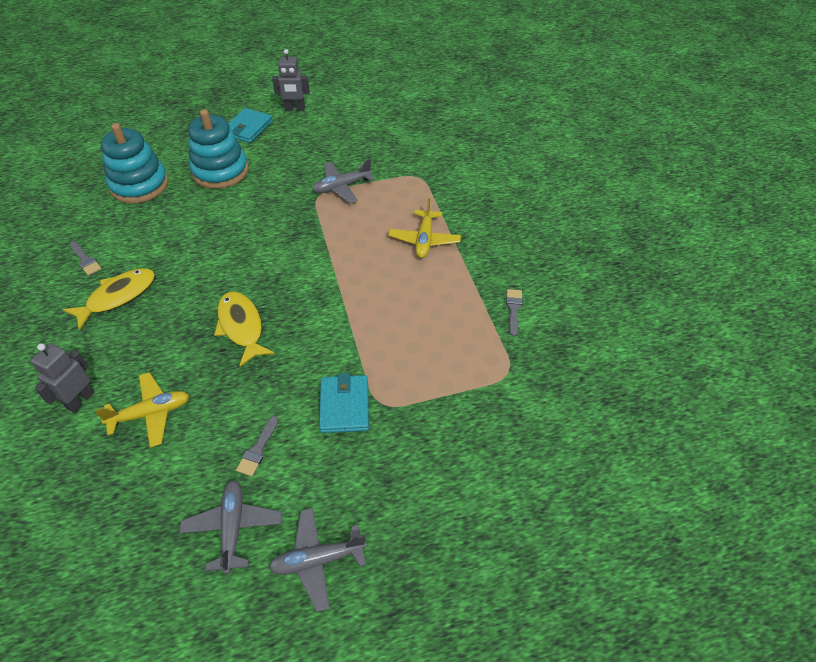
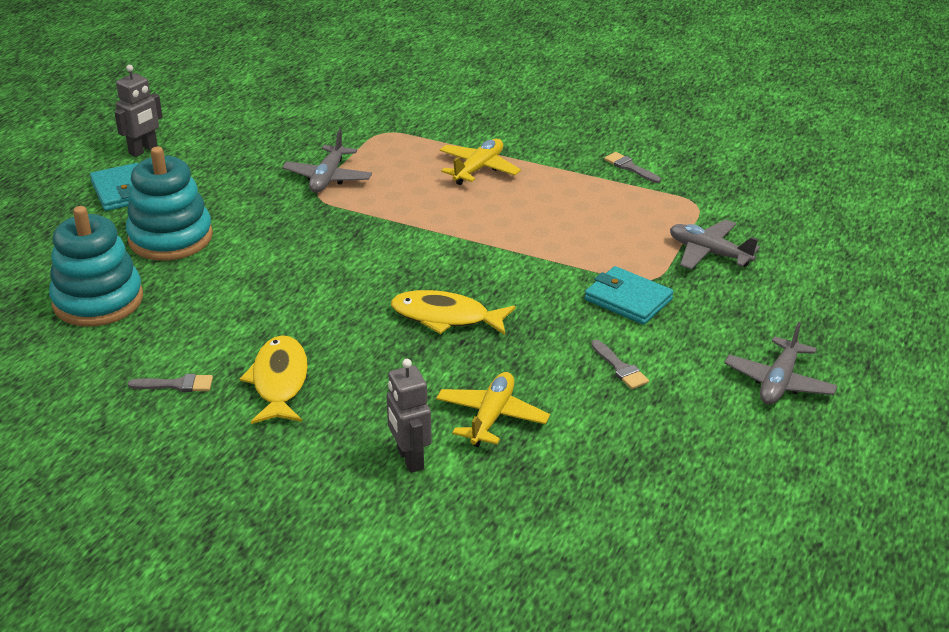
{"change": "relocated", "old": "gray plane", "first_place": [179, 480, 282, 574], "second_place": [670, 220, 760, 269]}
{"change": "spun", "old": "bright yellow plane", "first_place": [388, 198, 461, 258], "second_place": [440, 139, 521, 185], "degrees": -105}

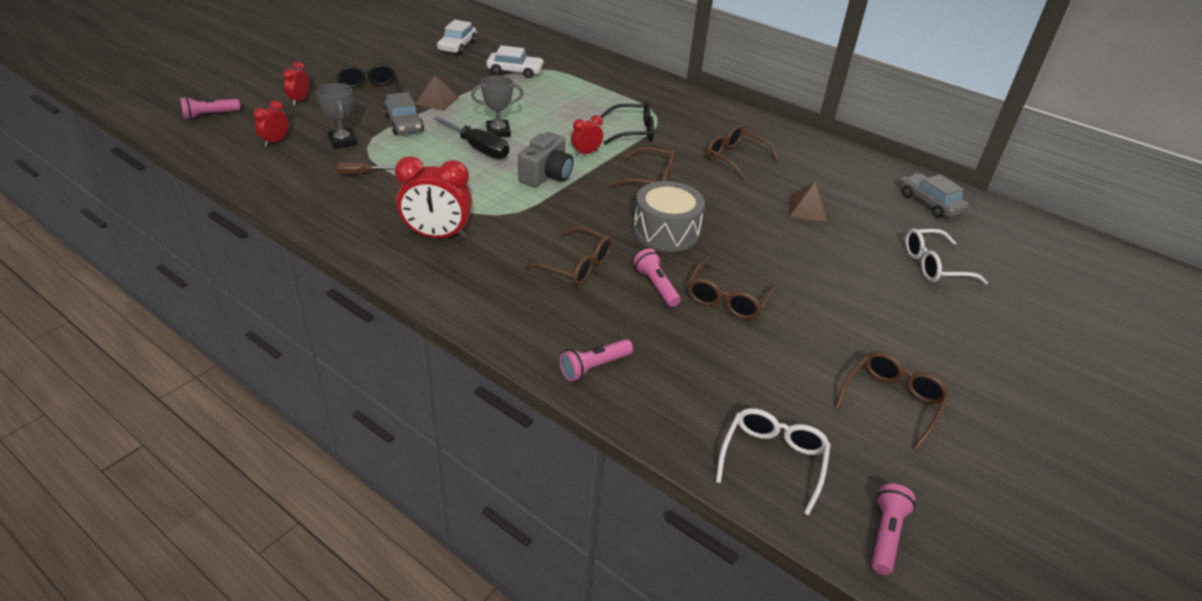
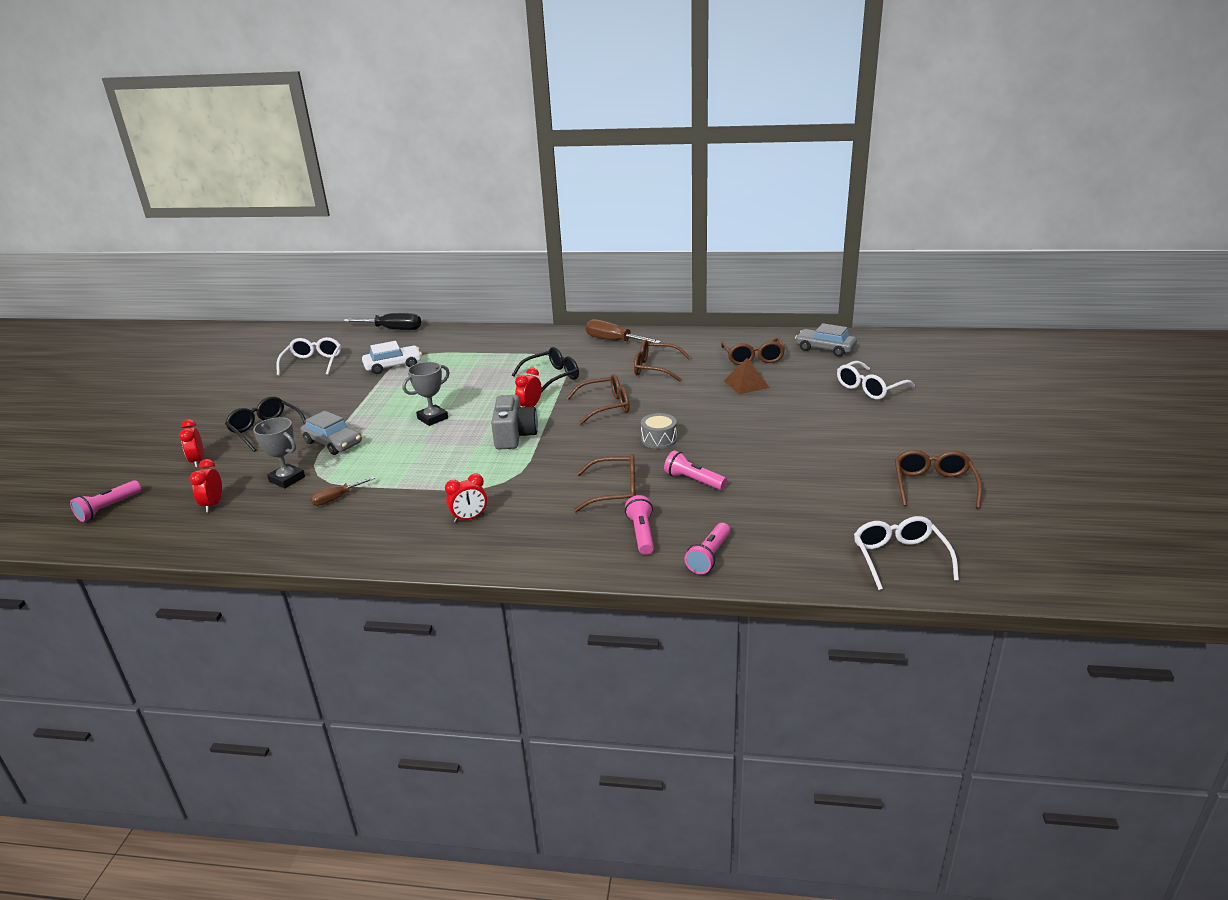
{"change": "size", "old": "crimson bedside clock", "first_place": [395, 156, 472, 239], "second_place": [445, 473, 487, 523], "factor": 0.53}
{"change": "missing", "old": "brown solid pyramid", "first_place": [415, 75, 459, 111]}
{"change": "relocated", "old": "jet-black flat screwdriver", "first_place": [433, 116, 509, 159], "second_place": [343, 313, 421, 330]}
{"change": "exchanged", "old": "pure white toy car", "new": "pure white glasses", "first_place": [437, 20, 476, 55], "second_place": [276, 337, 341, 376]}
{"change": "size", "old": "gray toy drum", "first_place": [633, 181, 705, 252], "second_place": [641, 413, 677, 449], "factor": 0.57}
{"change": "relocated", "old": "brown glasses", "first_place": [687, 261, 776, 319], "second_place": [721, 338, 785, 365]}
{"change": "relocated", "old": "pink torch", "first_place": [871, 484, 915, 575], "second_place": [625, 495, 654, 555]}
{"change": "appeared", "new": "brown flat screwdriver", "second_place": [586, 319, 661, 343]}

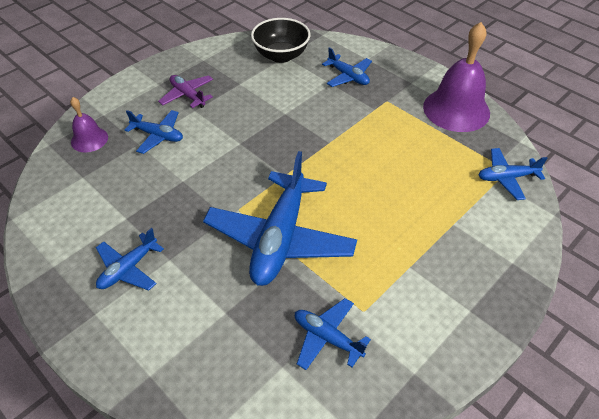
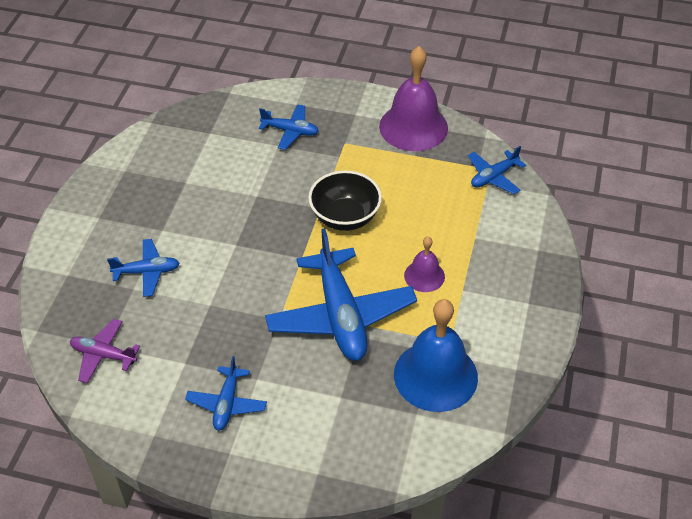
{"change": "relocated", "old": "royal purple hand bell", "first_place": [70, 97, 108, 152], "second_place": [404, 236, 445, 292]}
{"change": "relocated", "old": "royal purple plane", "first_place": [158, 75, 213, 108], "second_place": [70, 319, 140, 383]}
{"change": "relocated", "old": "jet-black deep dish", "first_place": [251, 18, 310, 63], "second_place": [308, 170, 382, 231]}
{"change": "exchanged", "old": "cobalt plane", "new": "cobalt hand bell", "first_place": [295, 298, 371, 370], "second_place": [394, 299, 478, 412]}

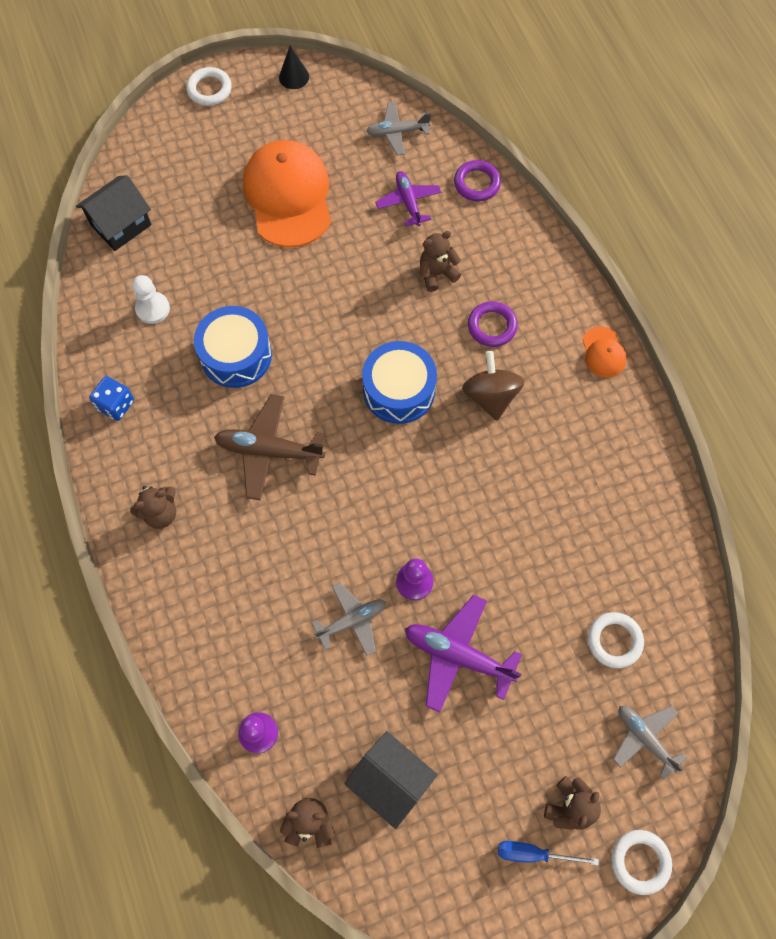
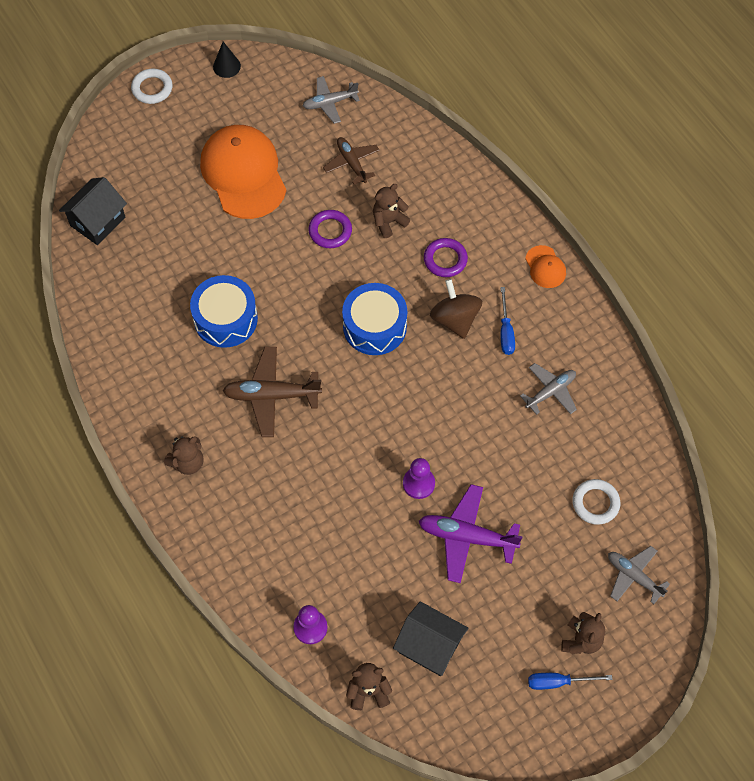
{"change": "missing", "old": "cobalt die", "first_place": [89, 376, 134, 421]}
{"change": "missing", "old": "pure white game pawn", "first_place": [132, 275, 170, 324]}
{"change": "relocated", "old": "gray plane", "first_place": [312, 582, 386, 656], "second_place": [520, 363, 577, 415]}
{"change": "colour", "old": "royal purple plane", "new": "brown plane", "first_place": [375, 171, 441, 226], "second_place": [323, 137, 380, 185]}
{"change": "relocated", "old": "royal purple torus", "first_place": [454, 160, 501, 201], "second_place": [308, 210, 352, 248]}
{"change": "missing", "old": "pure white torus", "first_place": [611, 830, 672, 895]}
{"change": "appeared", "new": "cobalt flat screwdriver", "second_place": [500, 287, 515, 355]}

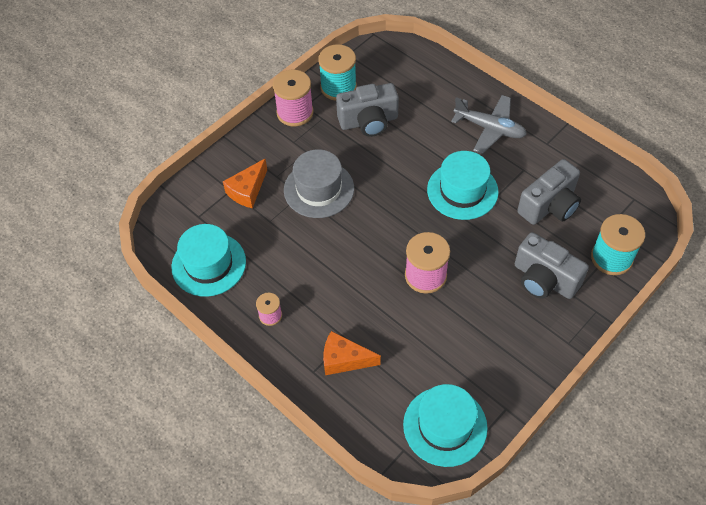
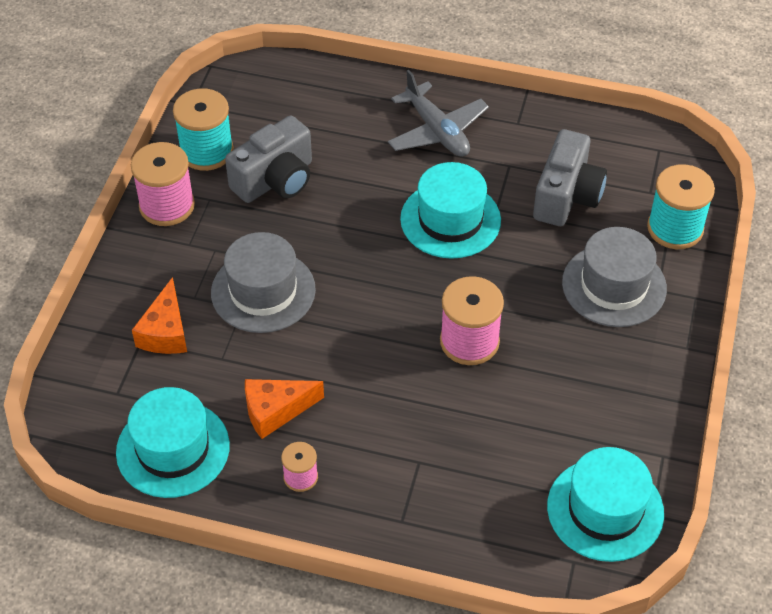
{"change": "relocated", "old": "bright orange cheese wedge", "first_place": [323, 331, 381, 375], "second_place": [245, 379, 324, 439]}
{"change": "spun", "old": "gray plane", "first_place": [451, 95, 527, 154], "second_place": [388, 70, 489, 157], "degrees": 60}
{"change": "exchanged", "old": "gray compact camera", "new": "gray top hat", "first_place": [515, 232, 589, 299], "second_place": [562, 227, 667, 327]}

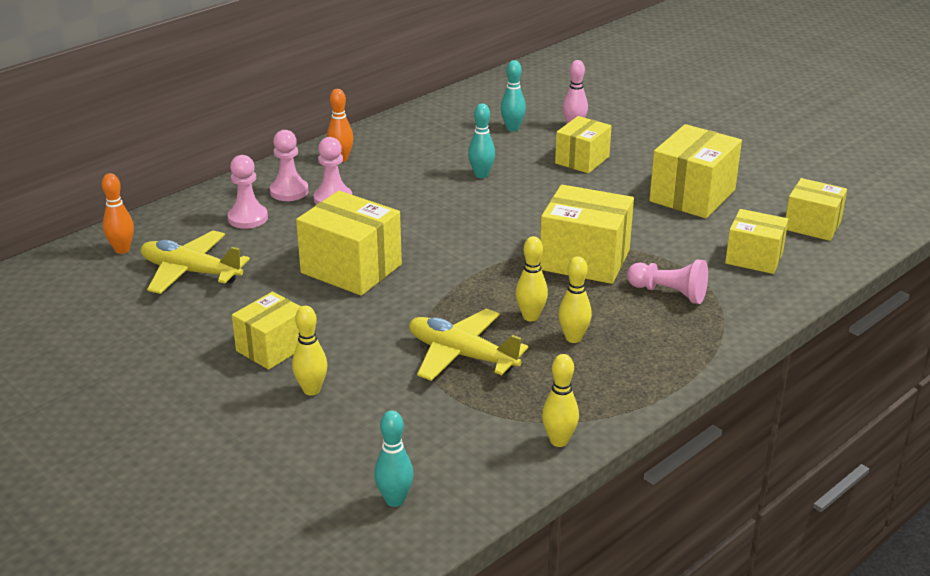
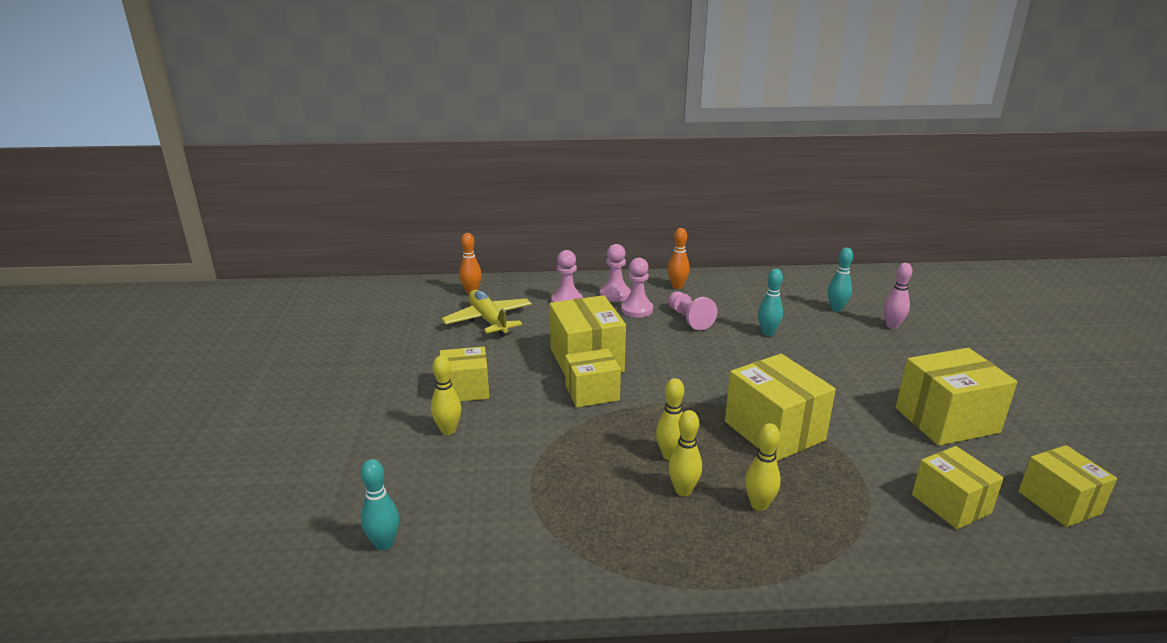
{"change": "missing", "old": "bright yellow plane", "first_place": [409, 309, 528, 381]}
{"change": "relocated", "old": "bright yellow skittle", "first_place": [542, 354, 579, 447], "second_place": [745, 423, 781, 511]}
{"change": "relocated", "old": "bright yellow box", "first_place": [555, 116, 612, 173], "second_place": [565, 348, 621, 408]}
{"change": "relocated", "old": "pink game pawn", "first_place": [627, 259, 708, 304], "second_place": [668, 292, 717, 330]}

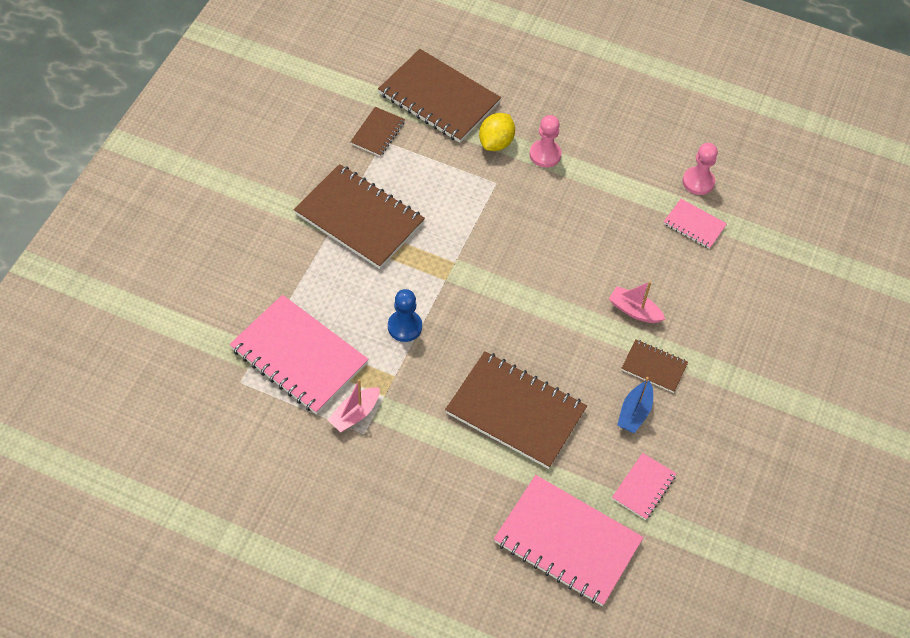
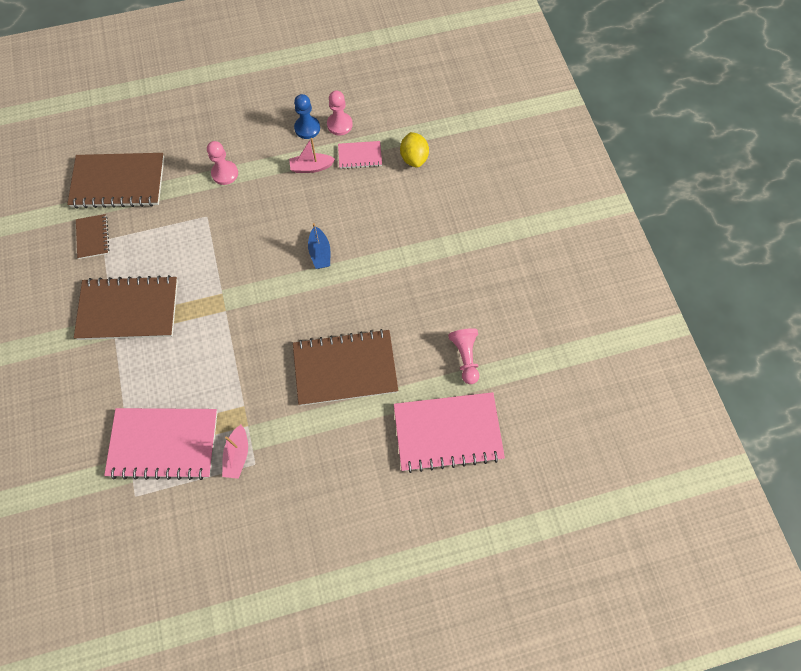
{"change": "relocated", "old": "cobalt game pawn", "first_place": [388, 289, 422, 342], "second_place": [294, 94, 320, 139]}
{"change": "relocated", "old": "bright yellow toy lemon", "first_place": [479, 113, 515, 151], "second_place": [400, 132, 429, 168]}
{"change": "relocated", "old": "pink boat", "first_place": [609, 281, 665, 323], "second_place": [289, 138, 335, 173]}
{"change": "exchanged", "old": "pink notebook", "new": "pink game pawn", "first_place": [612, 453, 677, 520], "second_place": [448, 328, 479, 384]}
{"change": "relocated", "old": "cobalt boat", "first_place": [617, 377, 653, 433], "second_place": [308, 223, 330, 269]}
{"change": "missing", "old": "brown notebook", "first_place": [621, 340, 688, 393]}

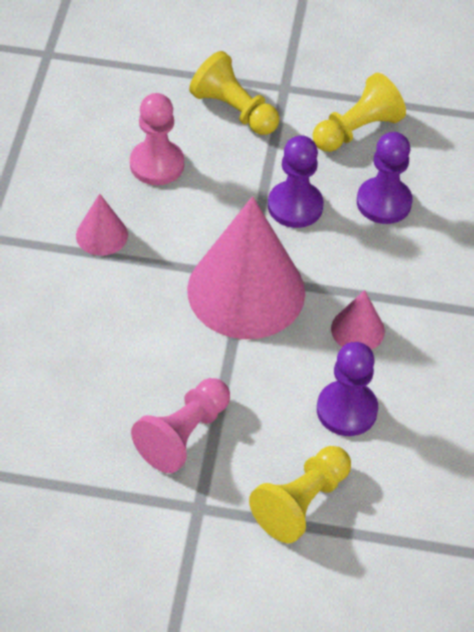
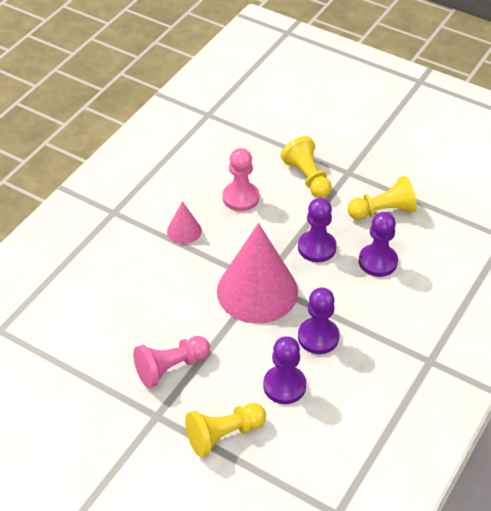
{"change": "exchanged", "old": "pink cone shape", "new": "royal purple game pawn", "first_place": [331, 290, 385, 350], "second_place": [298, 287, 340, 354]}

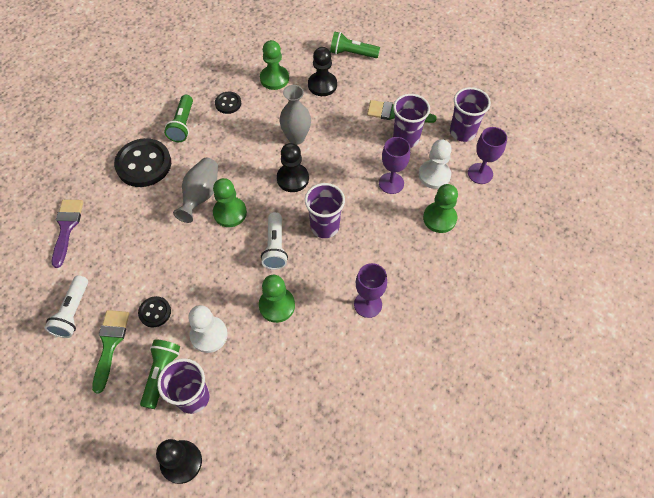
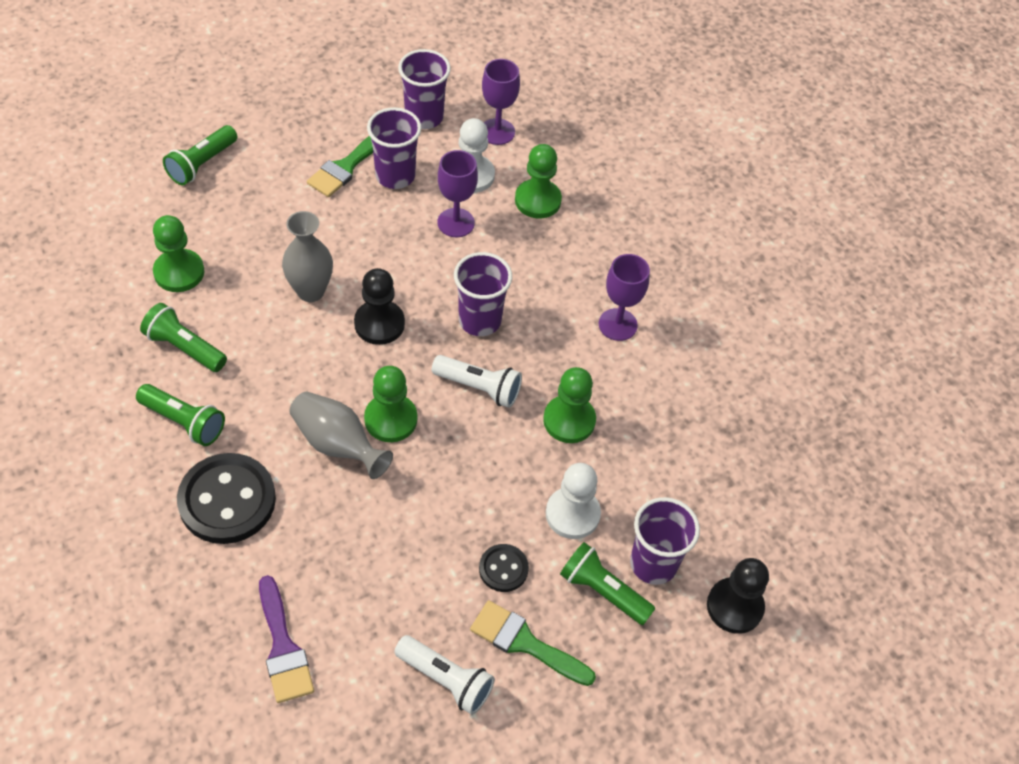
{"change": "spun", "old": "royal purple paint brush", "first_place": [52, 200, 83, 268], "second_place": [259, 575, 314, 703], "degrees": -135}
{"change": "exchanged", "old": "jet-black shirt button", "new": "emerald torch", "first_place": [215, 92, 241, 114], "second_place": [140, 303, 227, 372]}
{"change": "missing", "old": "jet-black game pawn", "first_place": [308, 47, 337, 96]}

